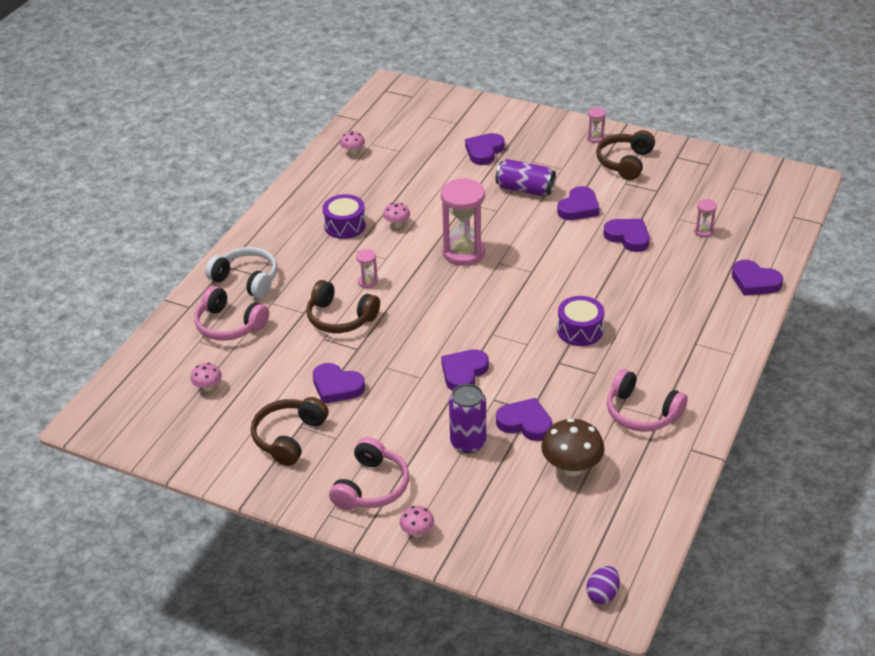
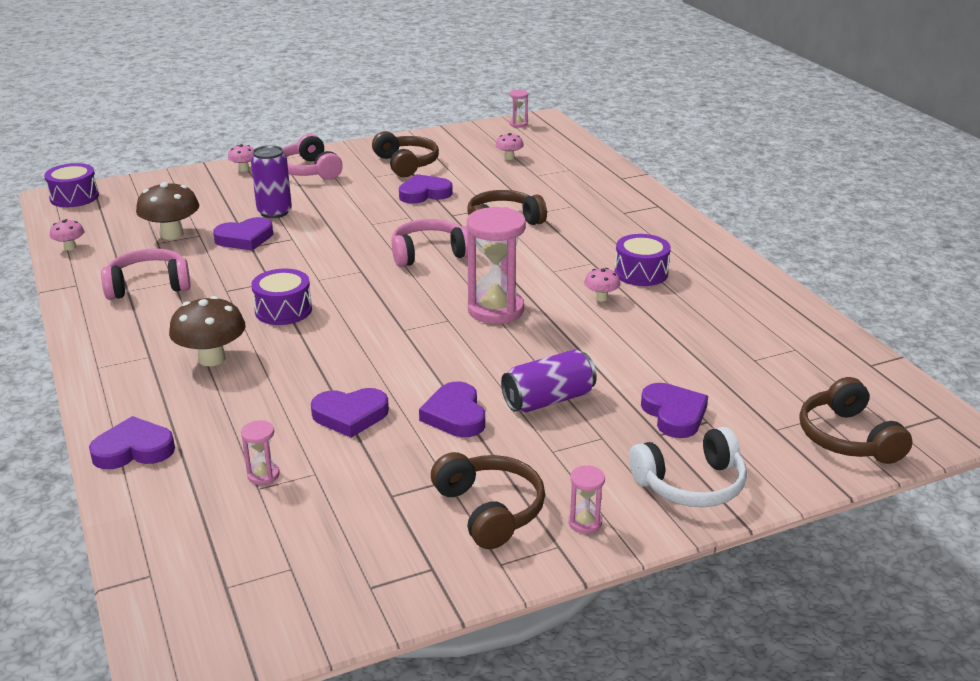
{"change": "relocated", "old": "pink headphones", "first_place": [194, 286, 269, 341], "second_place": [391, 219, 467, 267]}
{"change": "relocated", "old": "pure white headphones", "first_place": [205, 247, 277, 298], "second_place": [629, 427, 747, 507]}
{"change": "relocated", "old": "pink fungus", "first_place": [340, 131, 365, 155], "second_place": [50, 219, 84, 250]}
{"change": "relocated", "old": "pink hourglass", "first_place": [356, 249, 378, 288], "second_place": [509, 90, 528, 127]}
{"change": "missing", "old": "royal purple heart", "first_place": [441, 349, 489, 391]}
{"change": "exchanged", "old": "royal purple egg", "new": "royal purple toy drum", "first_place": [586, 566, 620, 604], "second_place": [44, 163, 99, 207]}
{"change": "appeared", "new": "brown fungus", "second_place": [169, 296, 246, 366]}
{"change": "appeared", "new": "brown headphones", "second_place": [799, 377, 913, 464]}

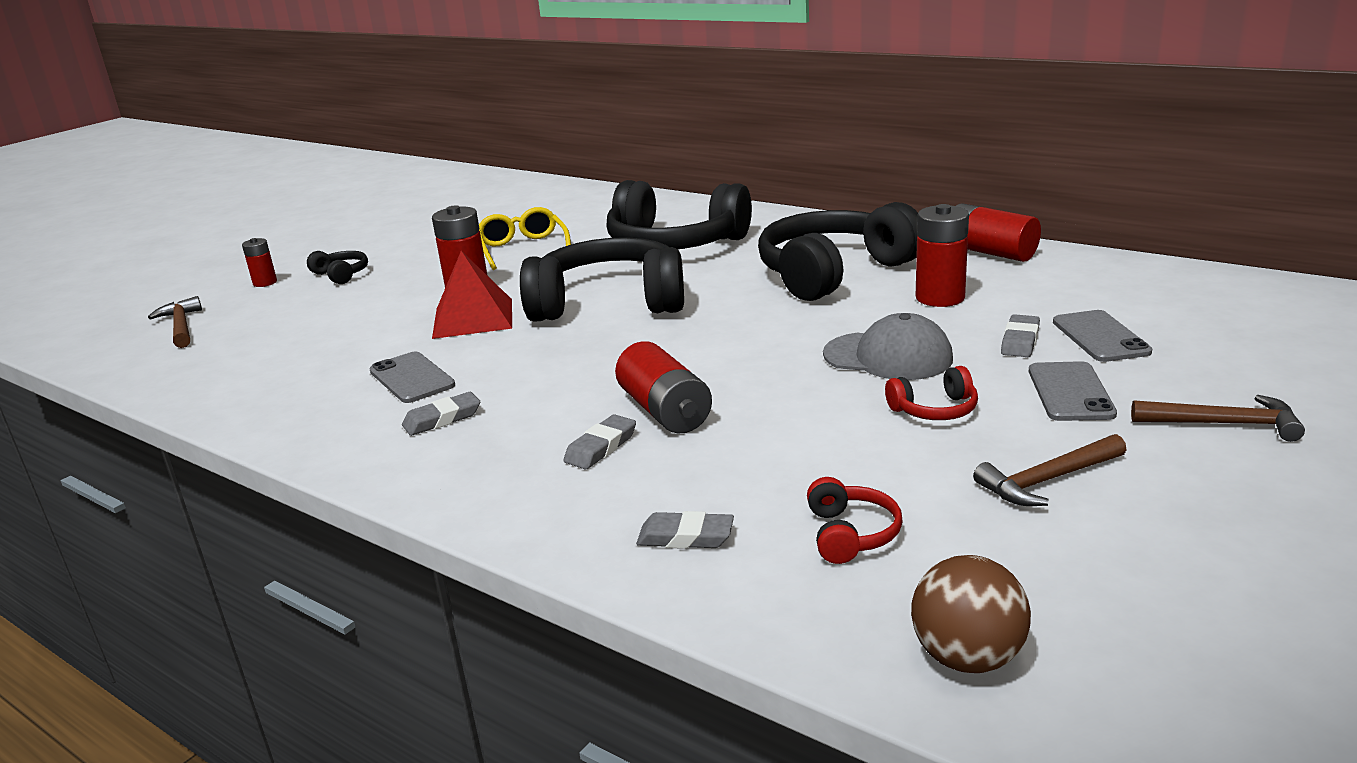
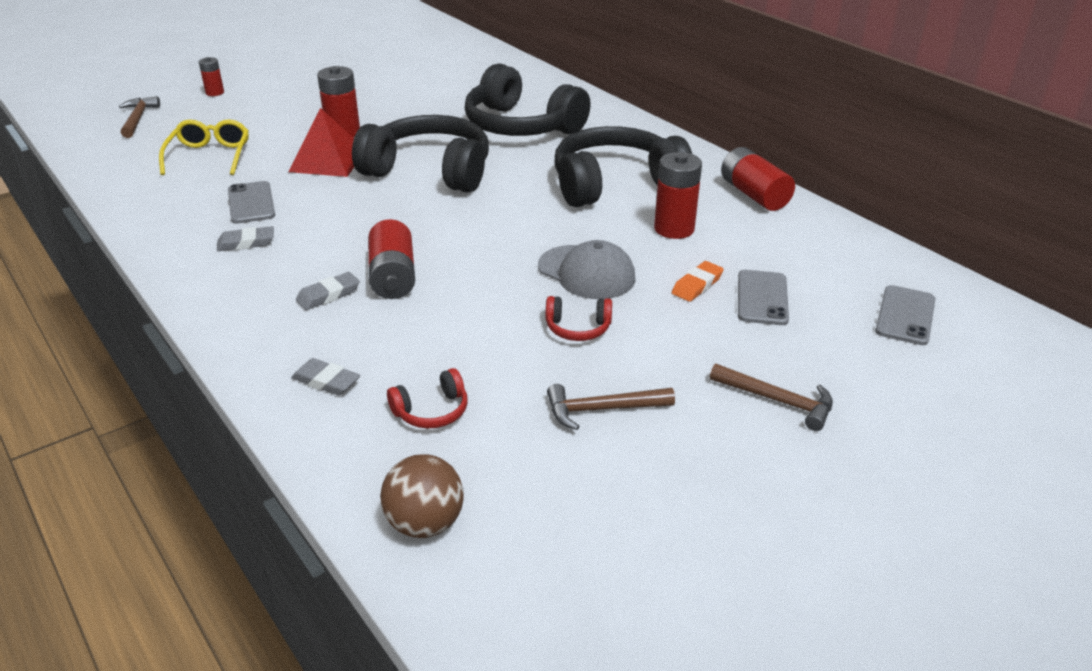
{"change": "missing", "old": "jet-black headphones", "first_place": [307, 251, 368, 284]}
{"change": "relocated", "old": "bright yellow glasses", "first_place": [479, 207, 571, 270], "second_place": [159, 119, 249, 175]}
{"change": "spun", "old": "crimson headphones", "first_place": [807, 477, 903, 564], "second_place": [387, 368, 468, 429], "degrees": 45}
{"change": "colour", "old": "gray gum eraser", "new": "bright orange gum eraser", "first_place": [1001, 314, 1040, 357], "second_place": [672, 261, 724, 302]}
{"change": "relocated", "old": "gray smartphone", "first_place": [1029, 361, 1117, 421], "second_place": [875, 285, 936, 345]}

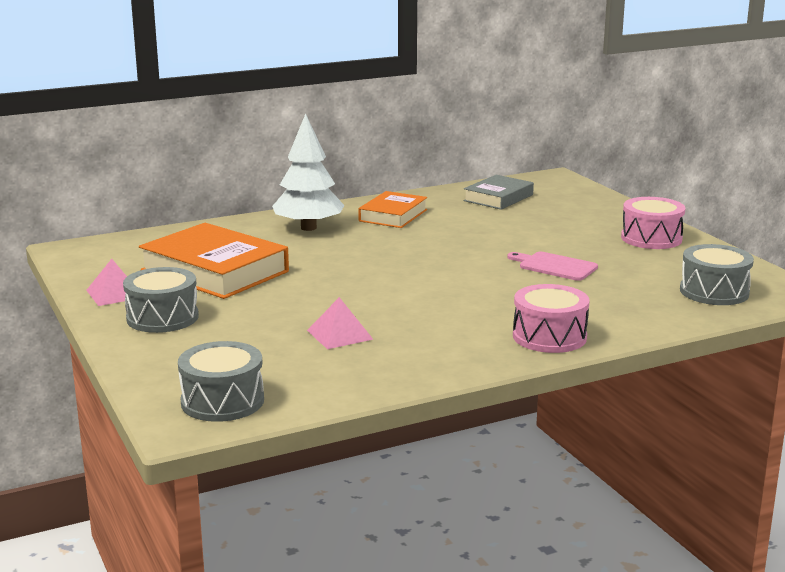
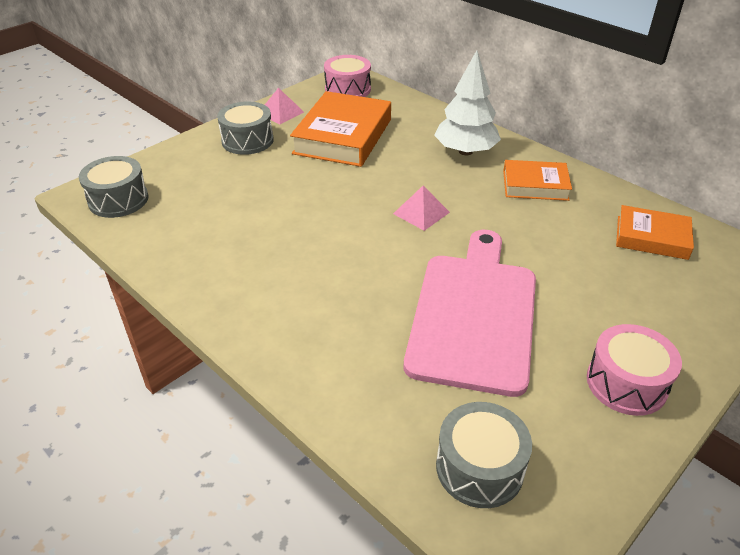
{"change": "relocated", "old": "pink solid pyramid", "first_place": [307, 297, 374, 349], "second_place": [393, 186, 450, 231]}
{"change": "colour", "old": "gray hardback", "new": "bright orange hardback", "first_place": [463, 175, 534, 210], "second_place": [616, 205, 694, 260]}
{"change": "size", "old": "pink cutting board", "first_place": [507, 252, 598, 281], "second_place": [404, 230, 536, 397], "factor": 2.25}
{"change": "relocated", "old": "pink toy drum", "first_place": [513, 284, 590, 353], "second_place": [324, 55, 371, 97]}

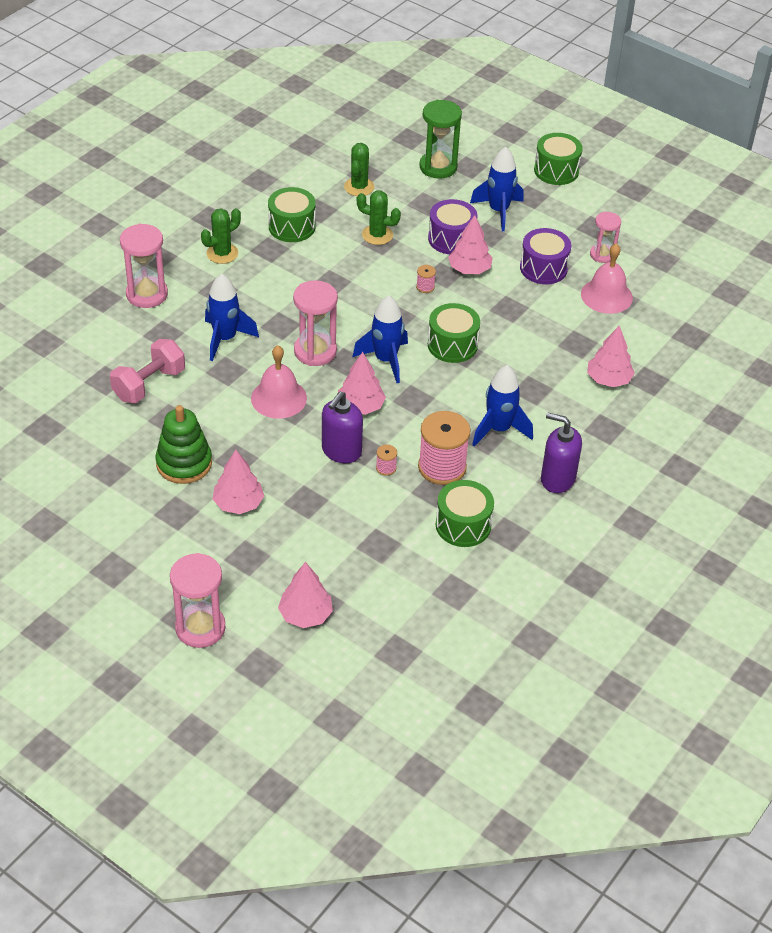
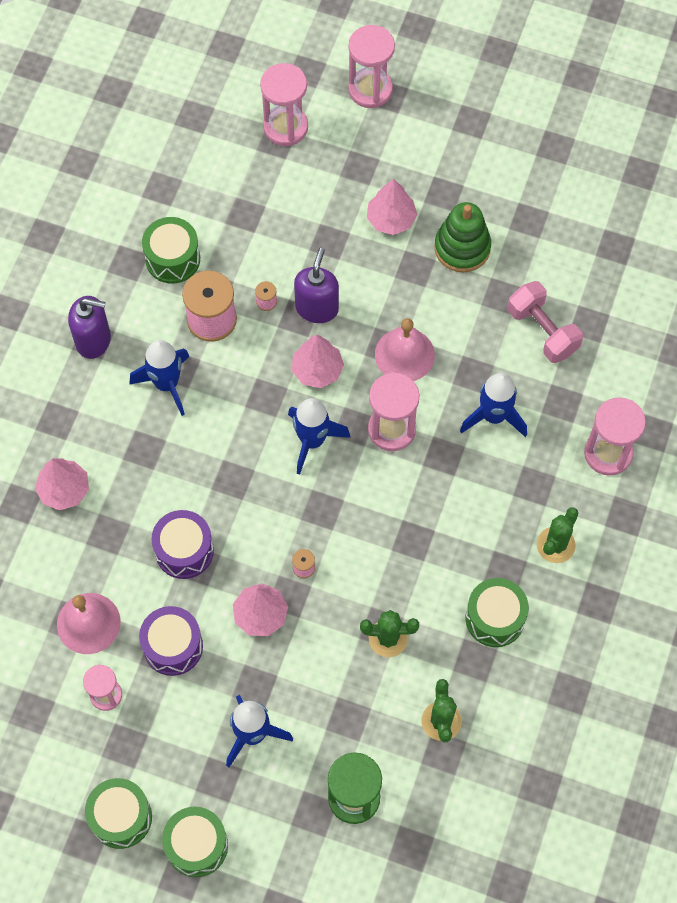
{"change": "spun", "old": "pink dumbbell", "first_place": [110, 339, 185, 403], "second_place": [508, 281, 583, 363], "degrees": -60}
{"change": "exchanged", "old": "pink toy tree", "new": "pink hourglass", "first_place": [278, 562, 333, 628], "second_place": [260, 63, 308, 146]}
{"change": "relocated", "old": "royal purple toy drum", "first_place": [428, 199, 478, 254], "second_place": [151, 510, 214, 579]}
{"change": "relocated", "old": "emerald toy drum", "first_place": [428, 303, 480, 363], "second_place": [85, 778, 152, 849]}

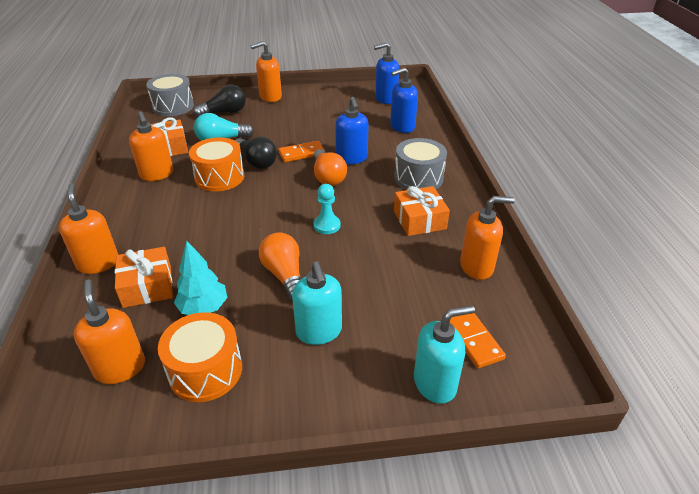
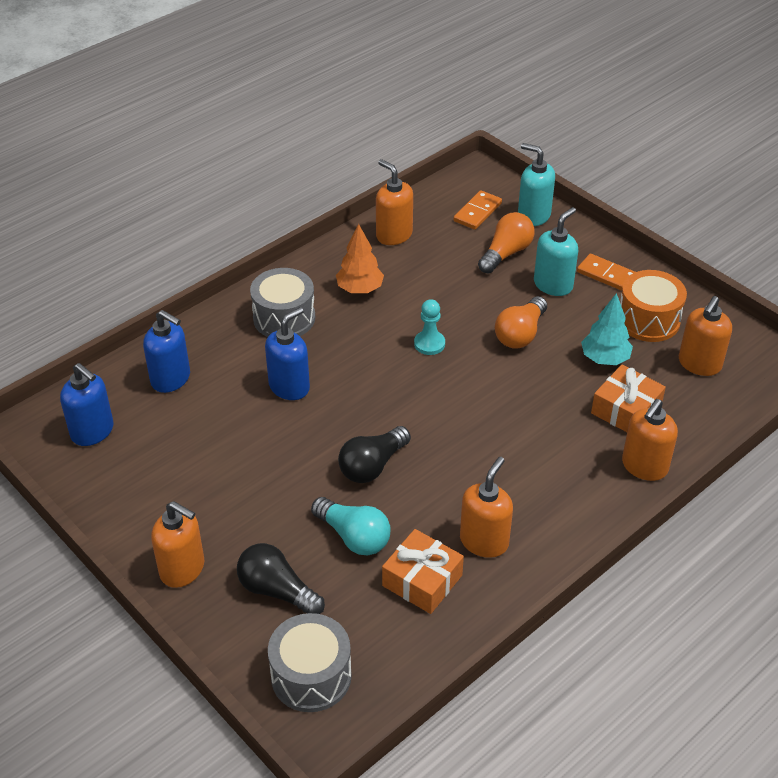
{"change": "missing", "old": "bright orange toy drum", "first_place": [189, 137, 244, 191]}
{"change": "spun", "old": "jet-black lightbulb", "first_place": [235, 136, 277, 169], "second_place": [338, 426, 411, 483], "degrees": -150}
{"change": "relocated", "old": "bright orange domino", "first_place": [278, 141, 325, 162], "second_place": [577, 254, 635, 291]}
{"change": "relocated", "old": "bright orange lightbulb", "first_place": [313, 149, 347, 186], "second_place": [478, 212, 534, 273]}
{"change": "exchanged", "old": "bright orange present", "new": "bright orange toy tree", "first_place": [394, 186, 450, 236], "second_place": [336, 224, 384, 293]}

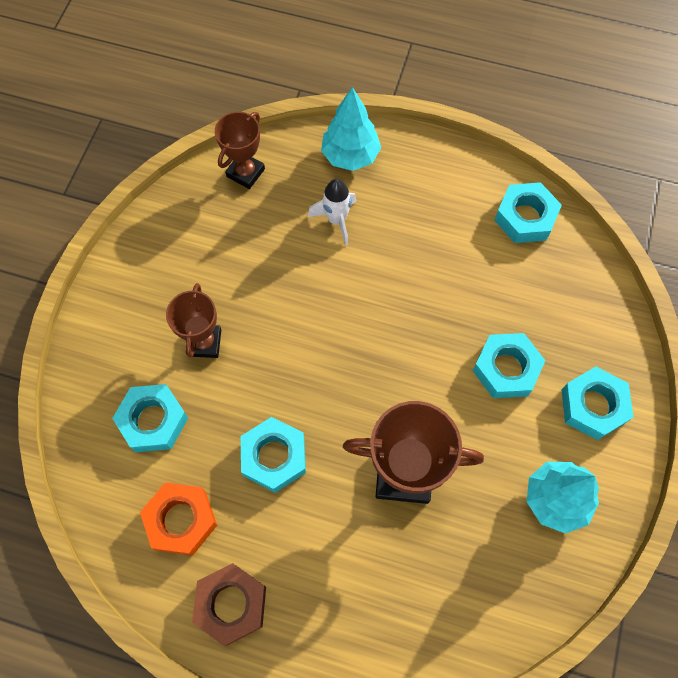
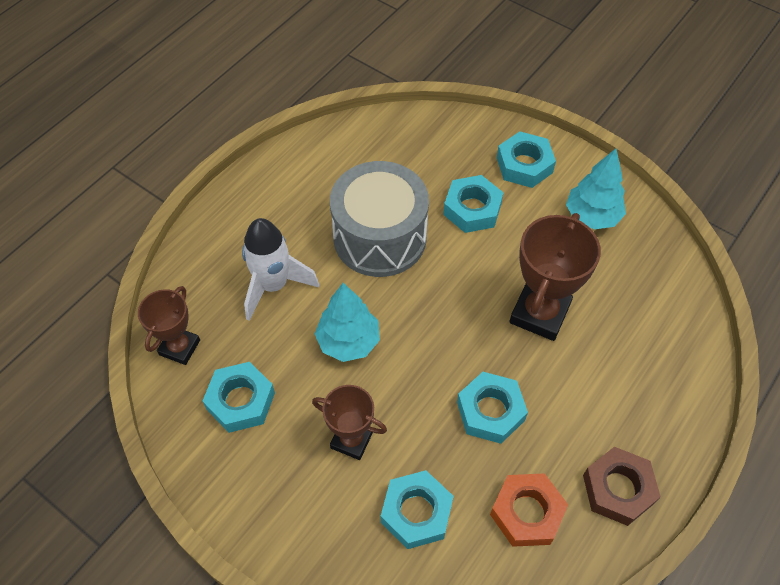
{"change": "spun", "old": "brown award cup", "first_place": [215, 112, 265, 189], "second_place": [138, 286, 200, 365], "degrees": 60}
{"change": "size", "old": "pure white spaceship", "first_place": [308, 179, 357, 245], "second_place": [242, 218, 319, 321], "factor": 1.52}
{"change": "relocated", "old": "turquoise toy tree", "first_place": [321, 87, 381, 171], "second_place": [315, 283, 380, 362]}
{"change": "relocated", "old": "turquoise hexagon nut", "first_place": [494, 182, 562, 243], "second_place": [203, 362, 275, 433]}
{"change": "appeared", "new": "gray toy drum", "second_place": [330, 161, 429, 277]}

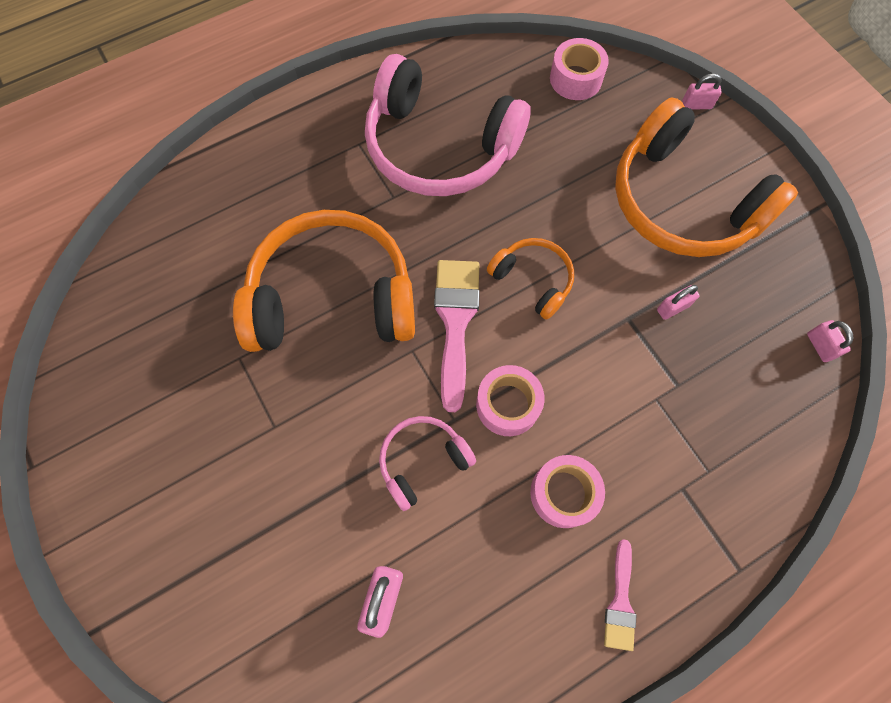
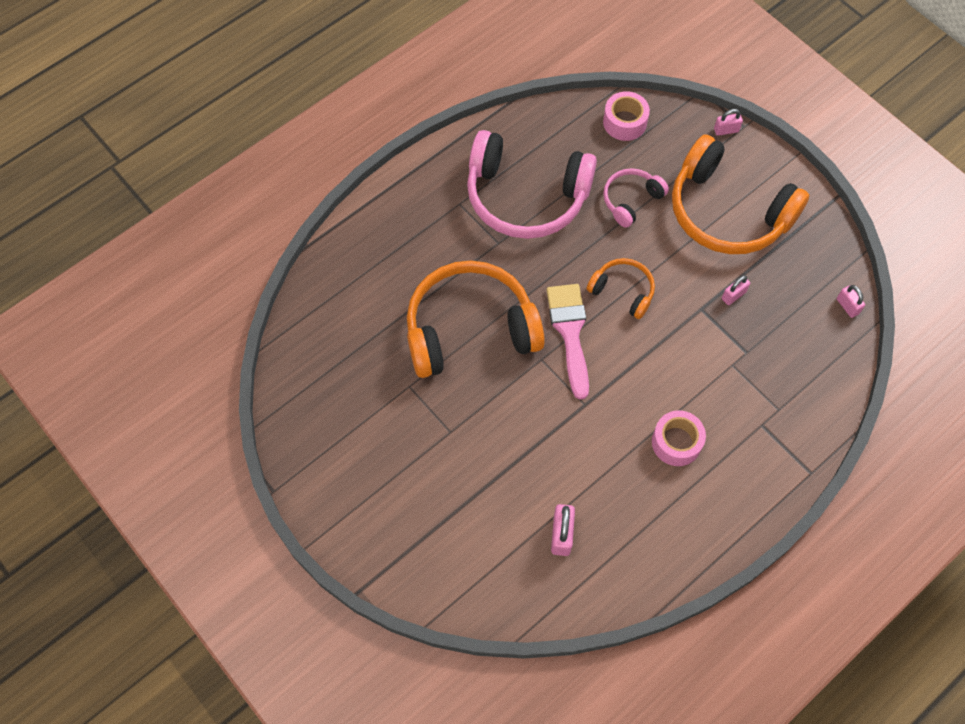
{"change": "relocated", "old": "pink headphones", "first_place": [379, 416, 476, 511], "second_place": [603, 168, 669, 228]}
{"change": "missing", "old": "pink tape", "first_place": [476, 365, 544, 436]}
{"change": "missing", "old": "pink paint brush", "first_place": [604, 539, 636, 651]}

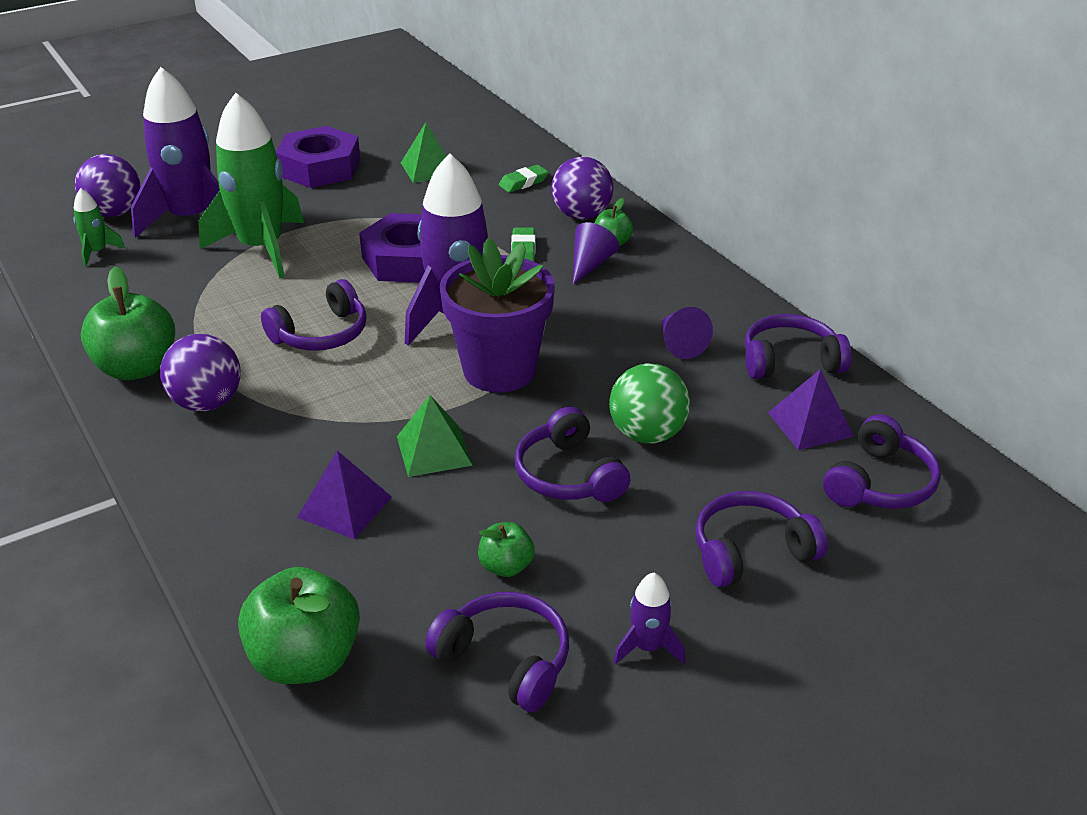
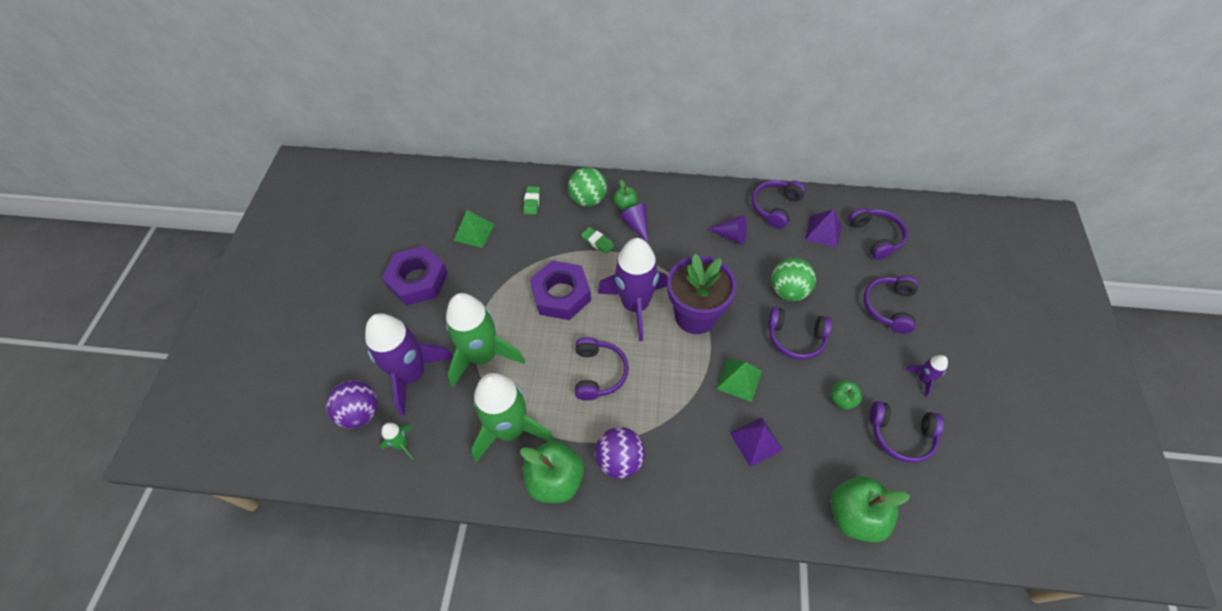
{"change": "spun", "old": "royal purple headphones", "first_place": [425, 592, 569, 712], "second_place": [870, 401, 944, 463], "degrees": -150}
{"change": "colour", "old": "royal purple sphere", "new": "emerald sphere", "first_place": [551, 156, 613, 220], "second_place": [568, 167, 607, 207]}
{"change": "appeared", "new": "emerald spaceship", "second_place": [471, 373, 555, 462]}

